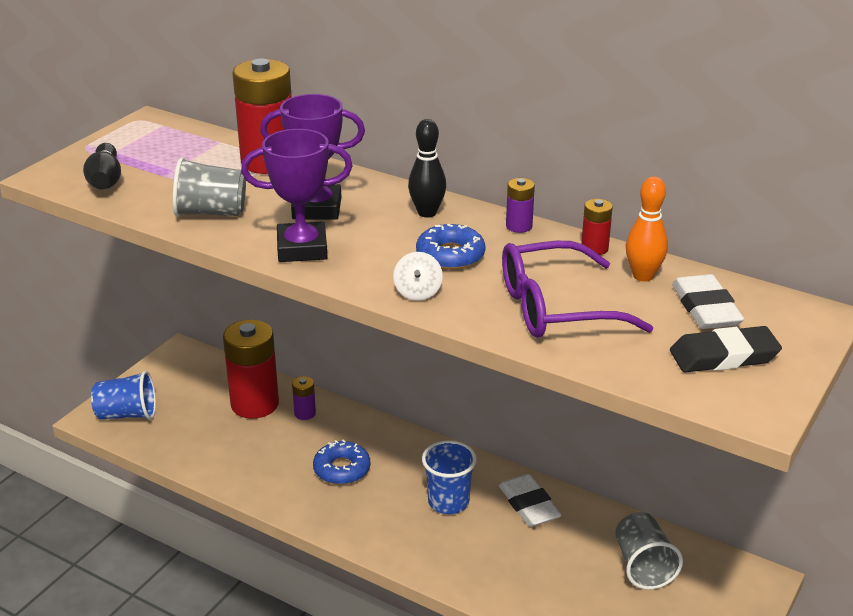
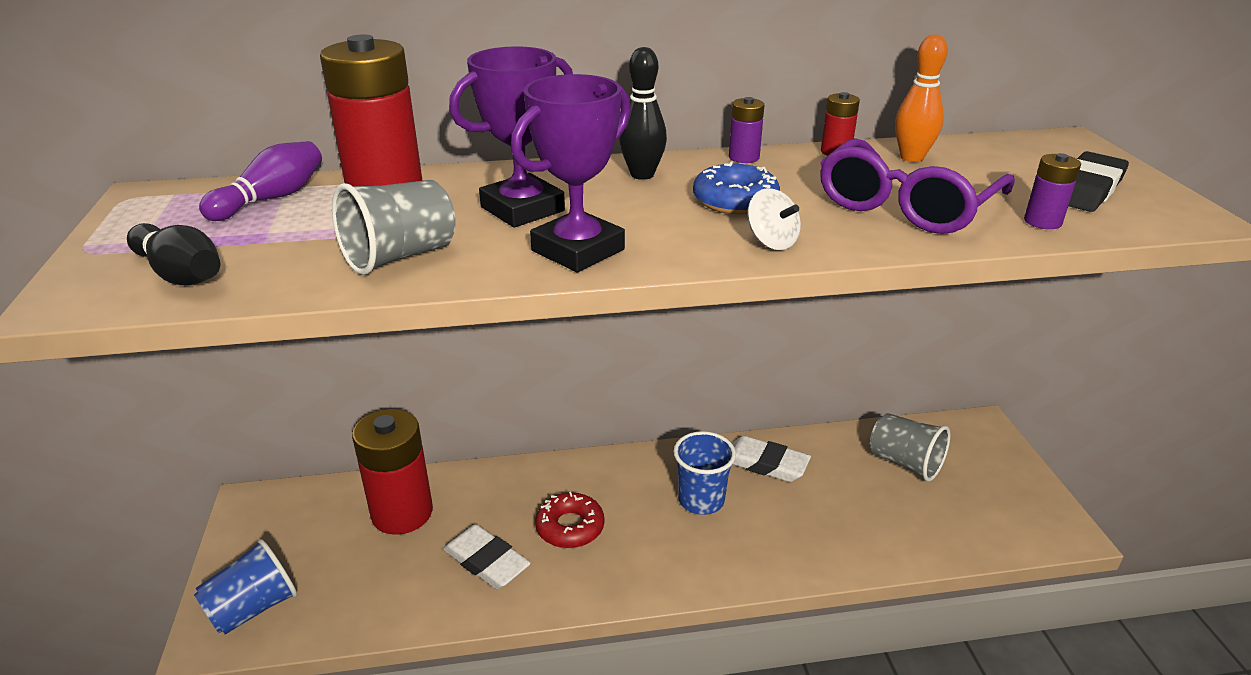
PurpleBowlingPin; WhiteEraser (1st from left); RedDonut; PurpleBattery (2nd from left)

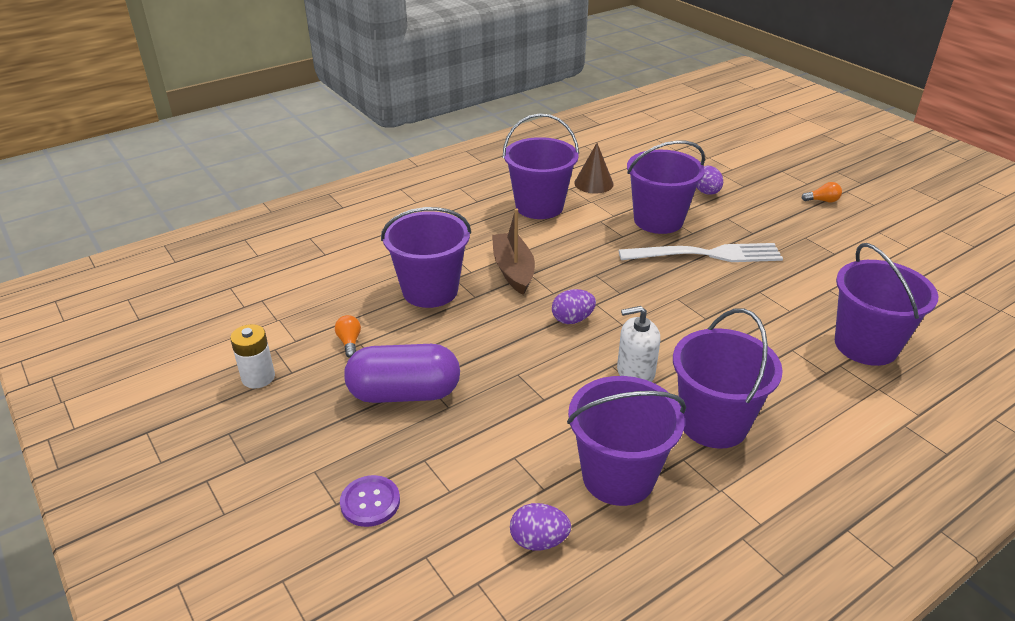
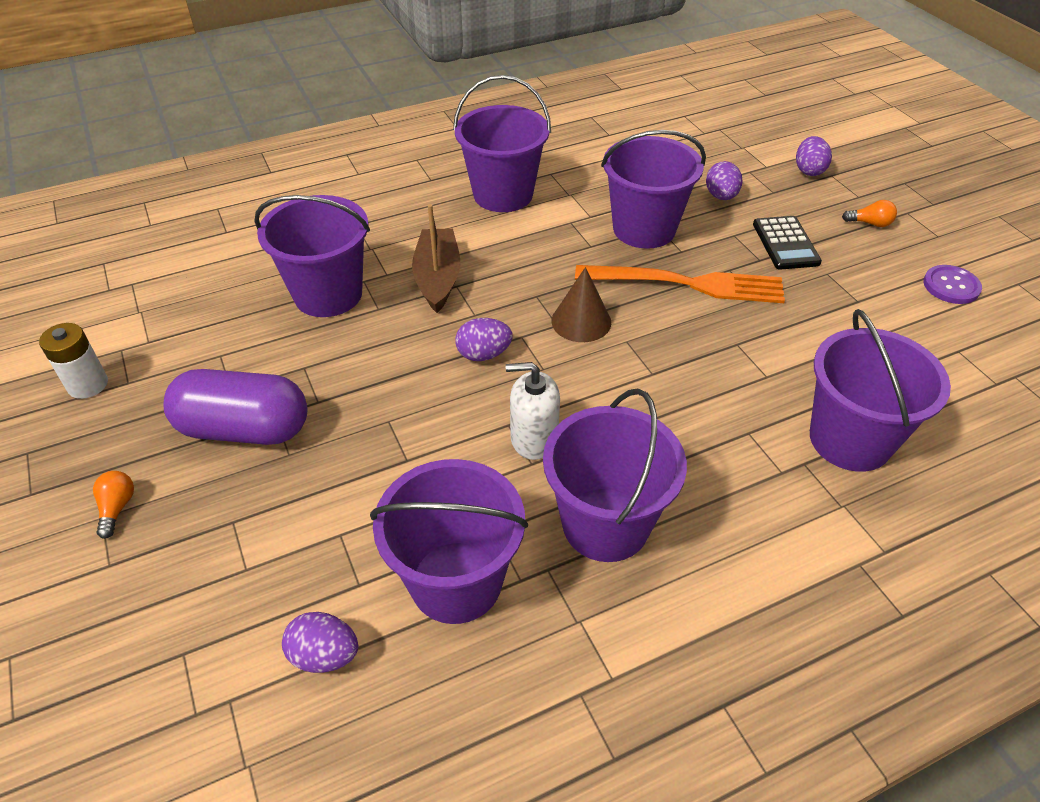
OrangeLightBulb (1st from left); BrownCone; OrangeFork; BlackCalculator; PurpleEgg (4th from left); PurpleButton

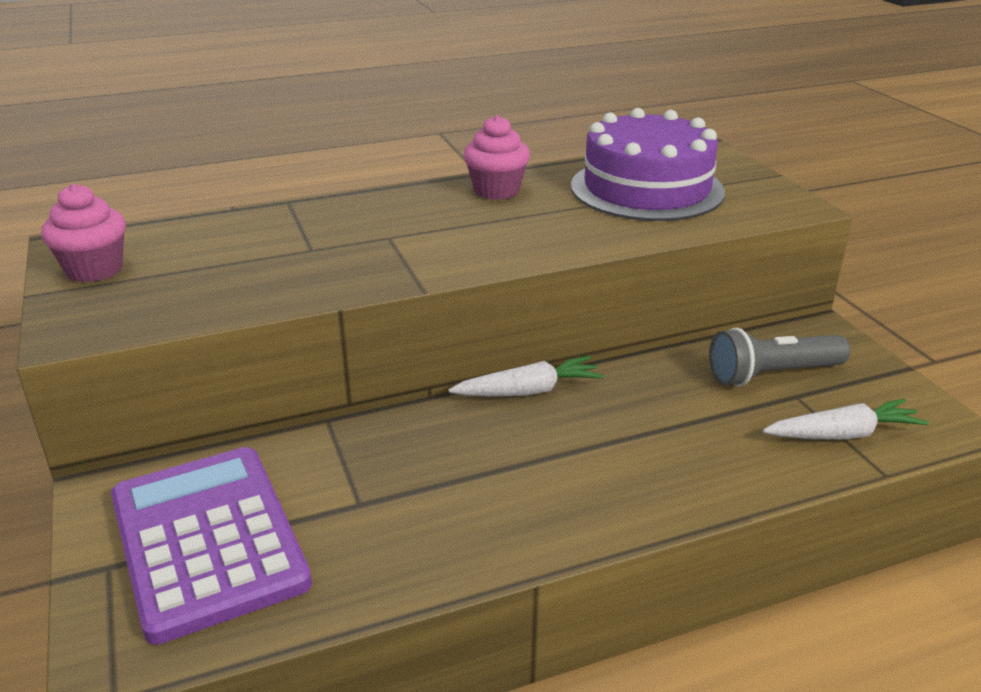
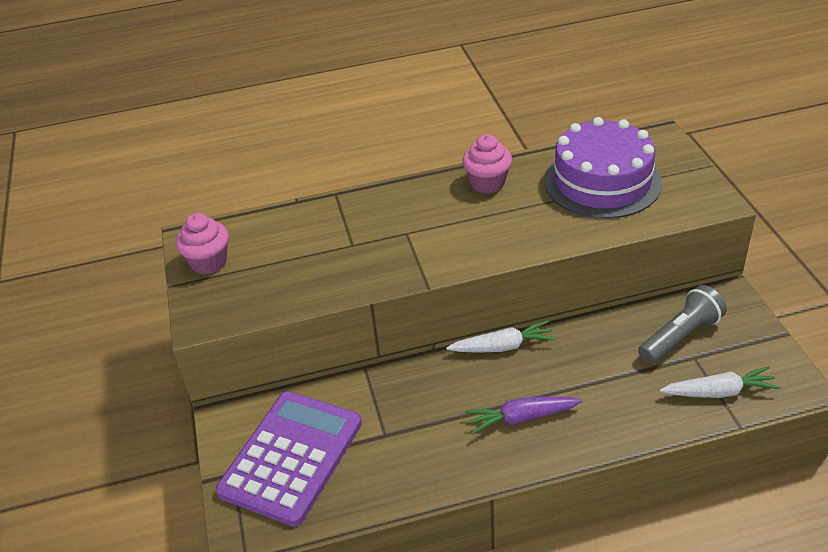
PurpleCalculator; PurpleCarrot; GreyFlashlight

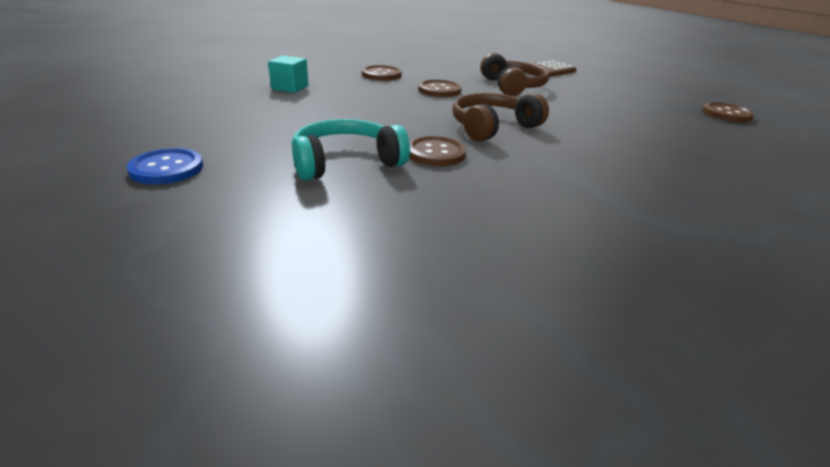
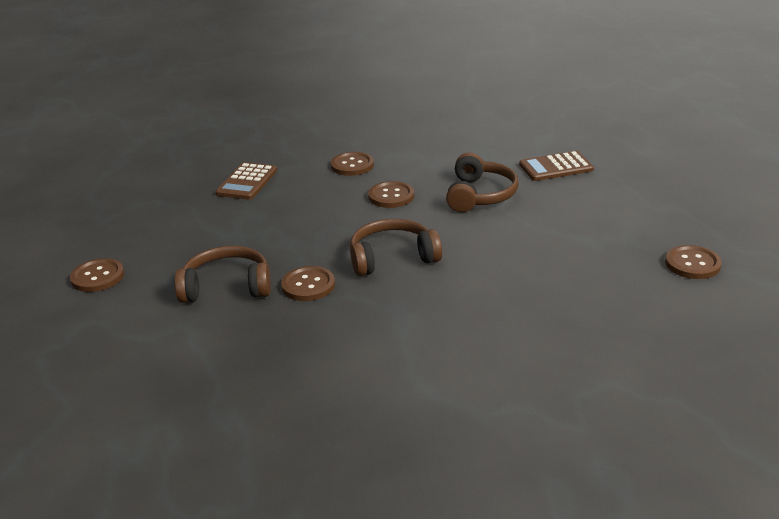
BrownButton (1st from left); BrownHeadphones (1st from left); BrownCalculator (1st from left)

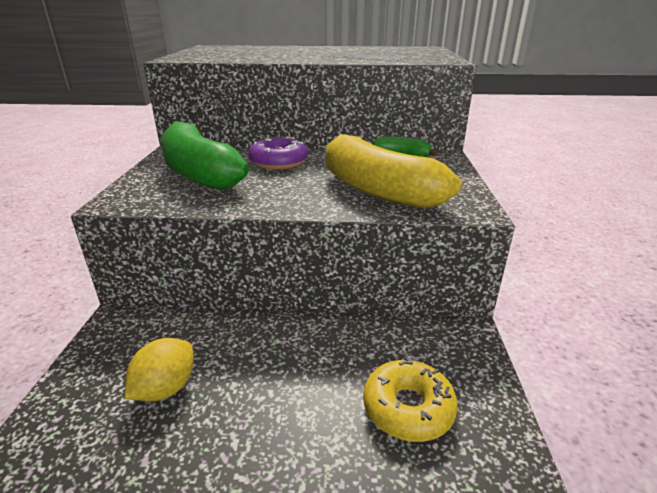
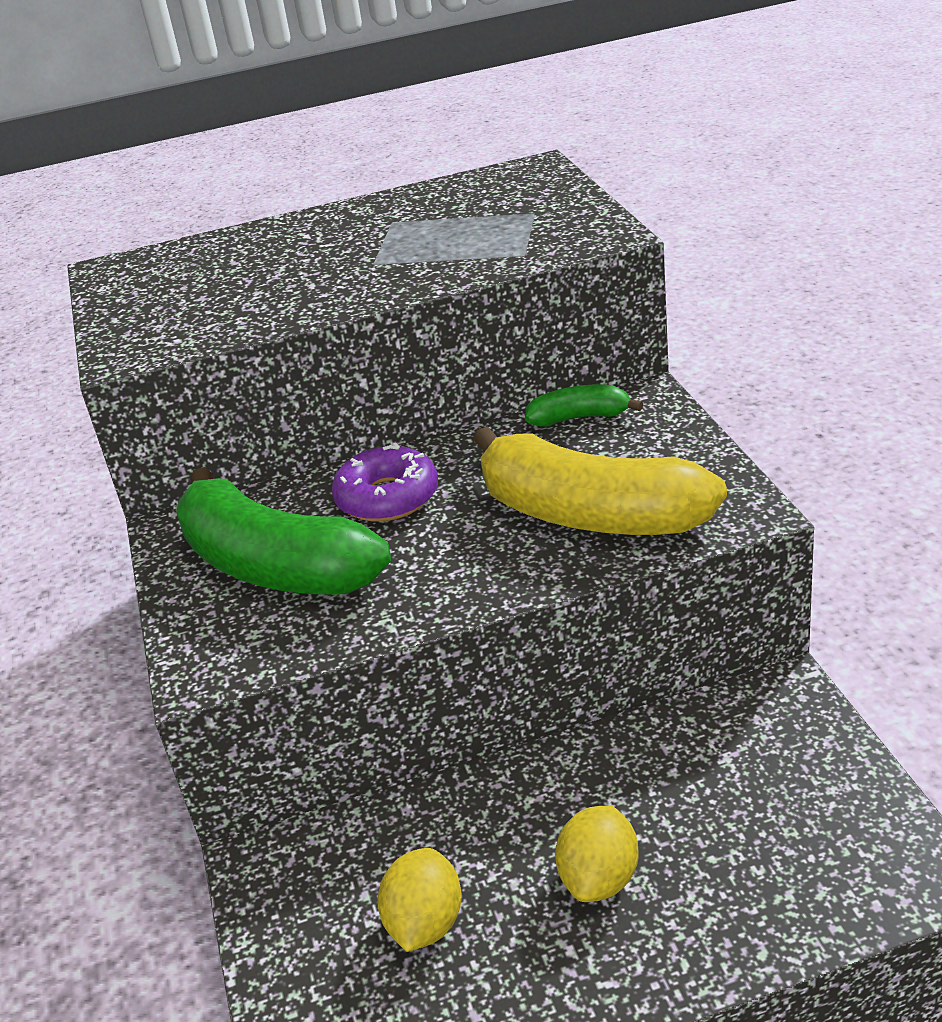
YellowLemon (2nd from left); YellowDonut

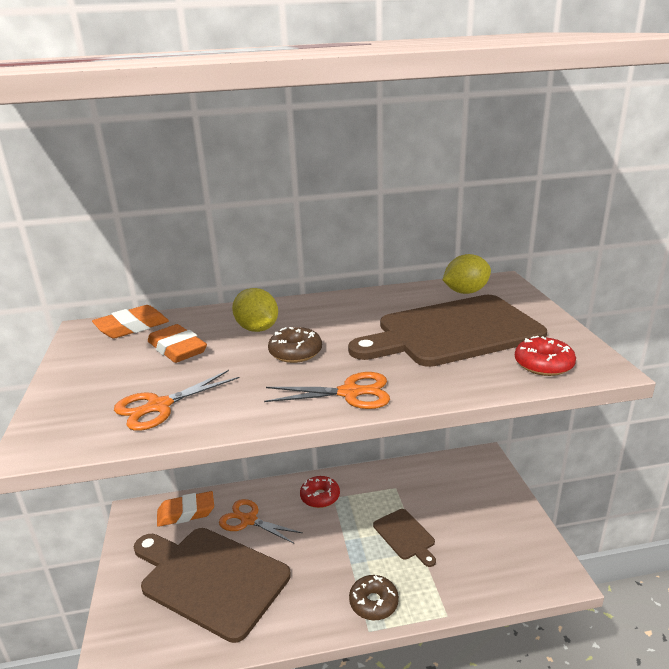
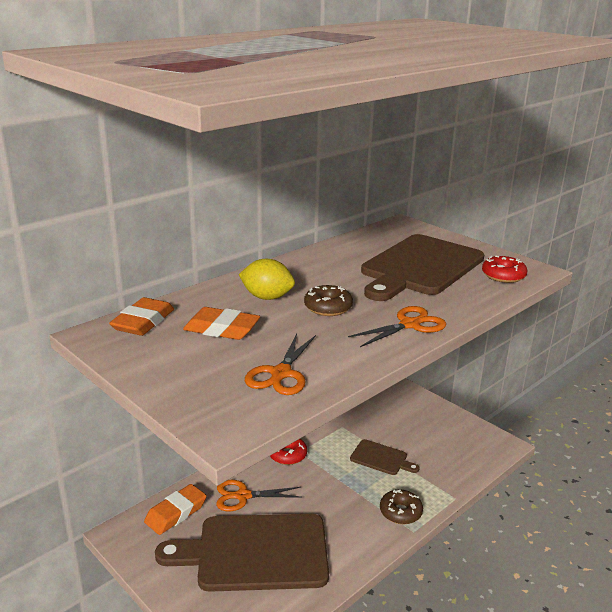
YellowLemon (2nd from left in the first image)

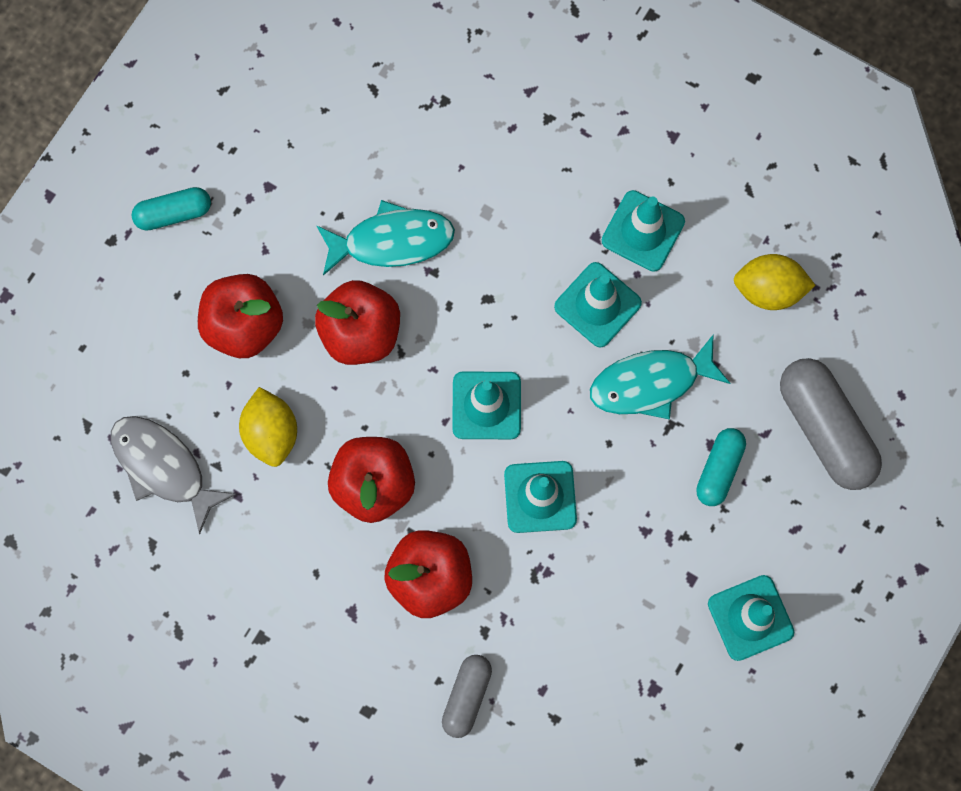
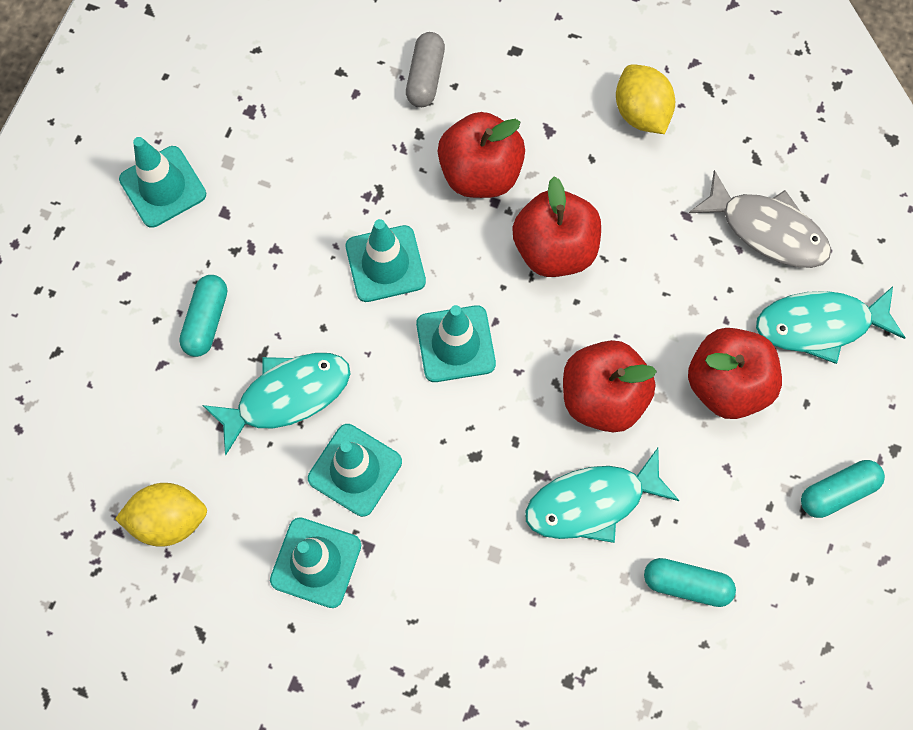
YellowLemon (2nd from left); TurquoiseCapsule (2nd from left); TurquoiseFish (3rd from left); GreyCapsule (2nd from left in the first image)

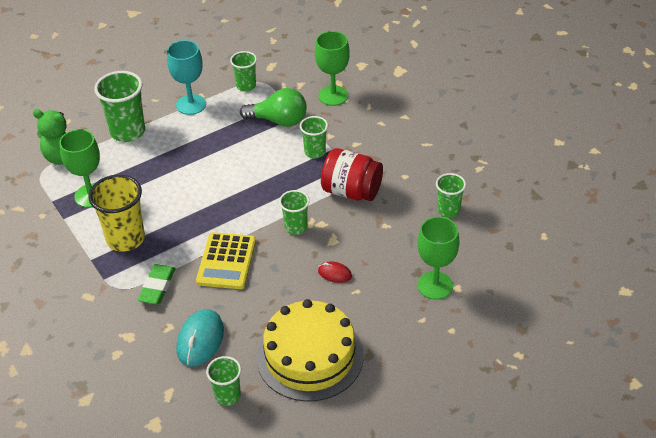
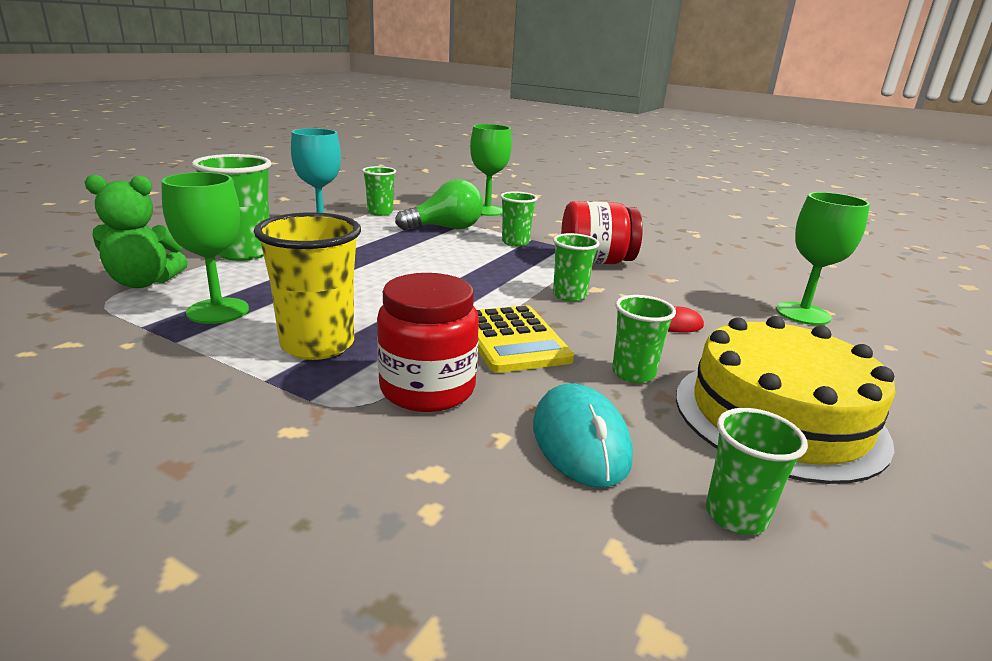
RedJar (1st from left); GreenCup (5th from left)

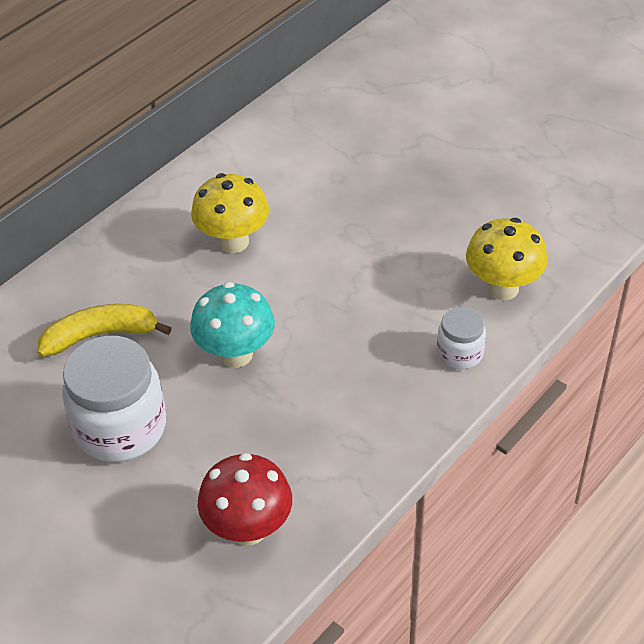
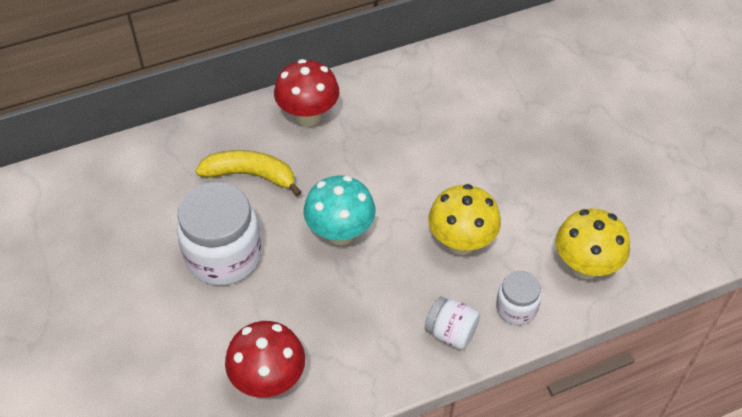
RedMushroom (2nd from left); WhiteJar (2nd from left); YellowMushroom (1st from left)

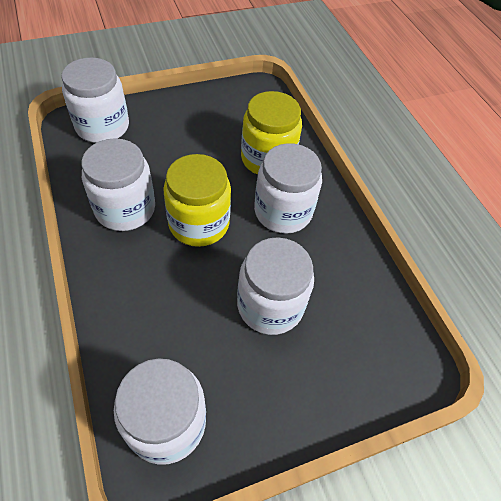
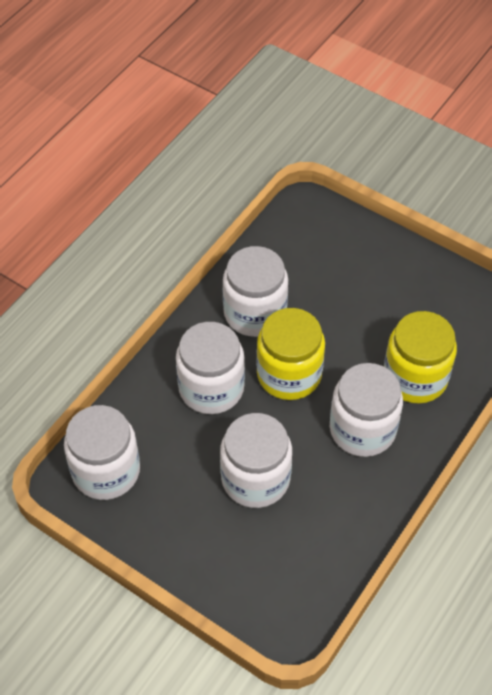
WhiteJar (2nd from left)

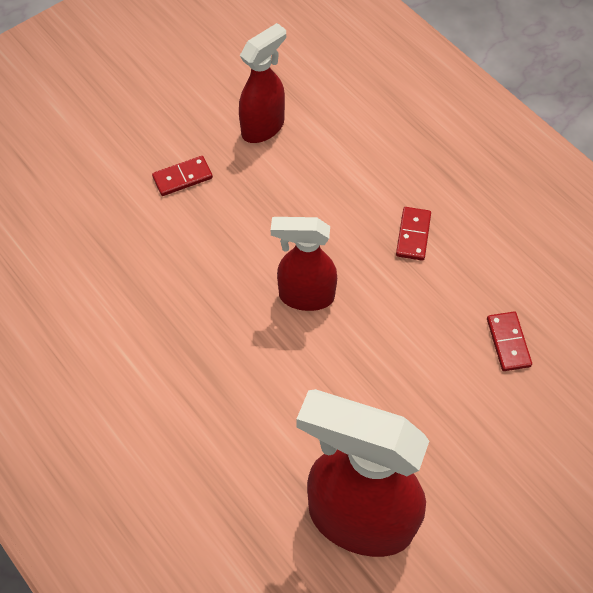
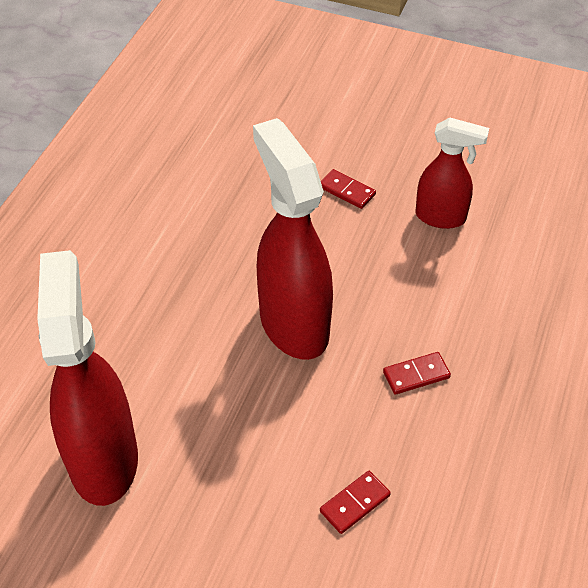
RedSprayBottle (2nd from left)

